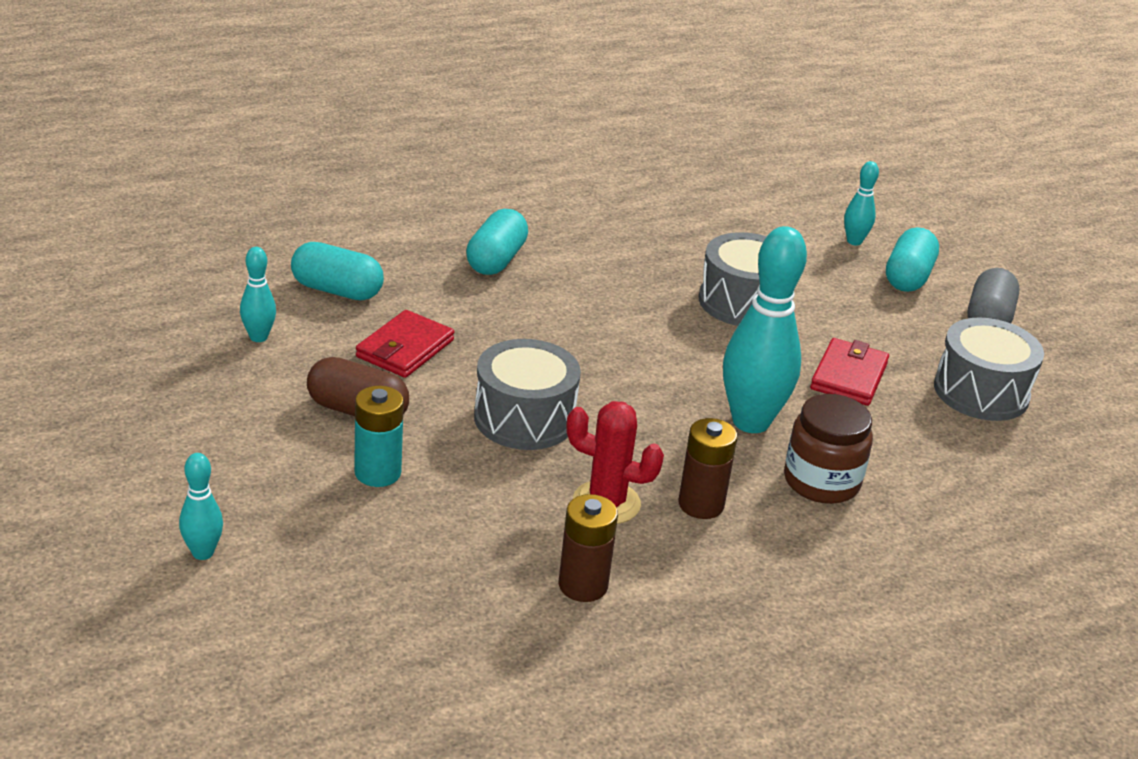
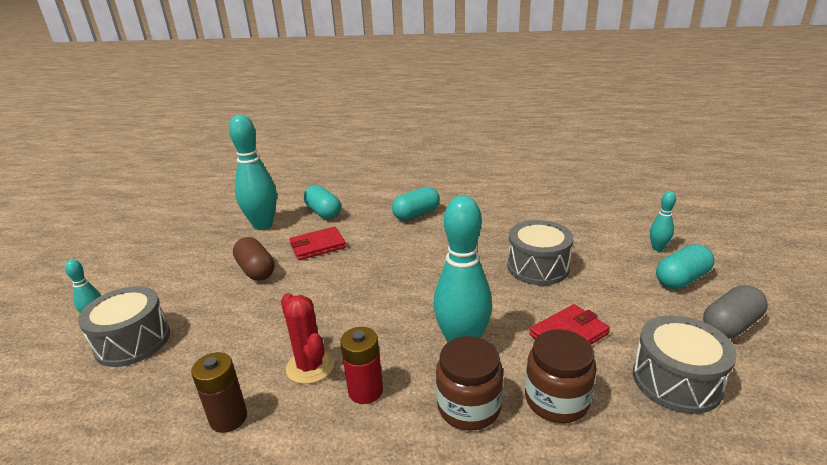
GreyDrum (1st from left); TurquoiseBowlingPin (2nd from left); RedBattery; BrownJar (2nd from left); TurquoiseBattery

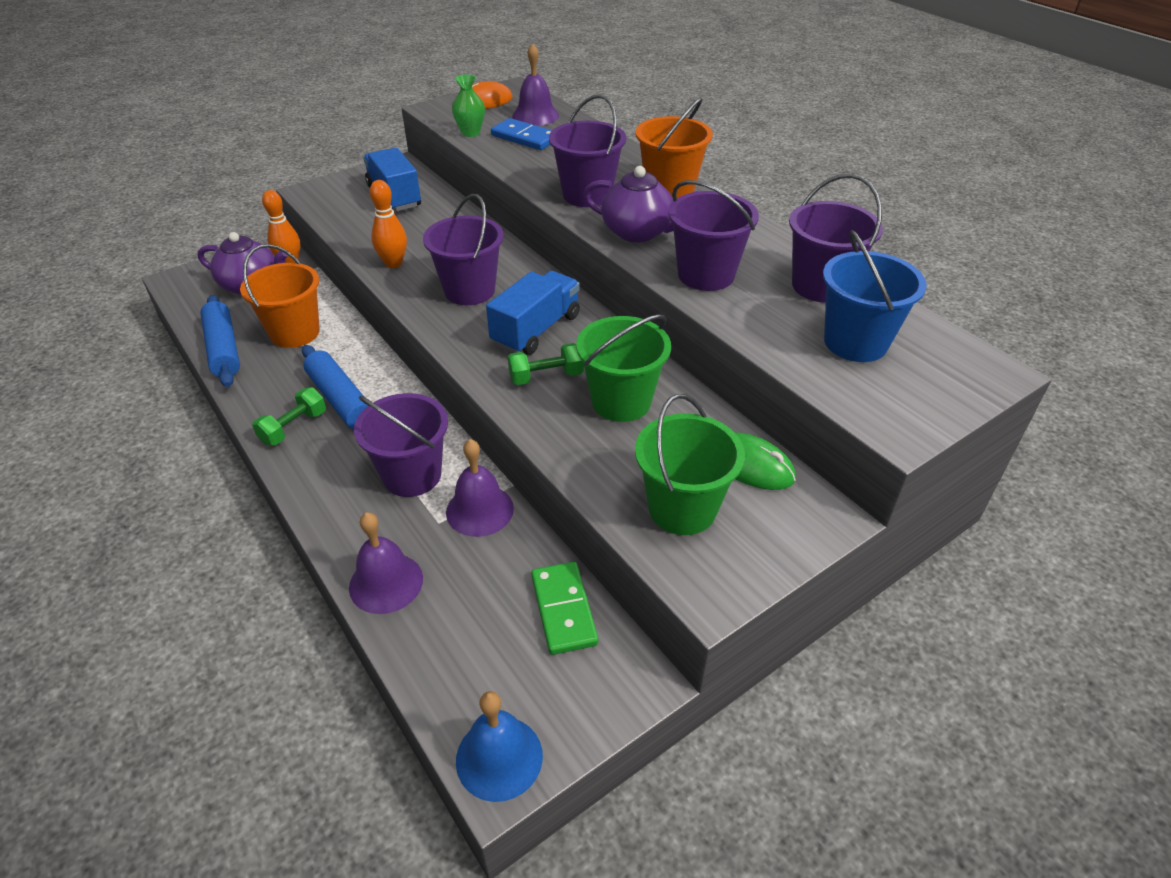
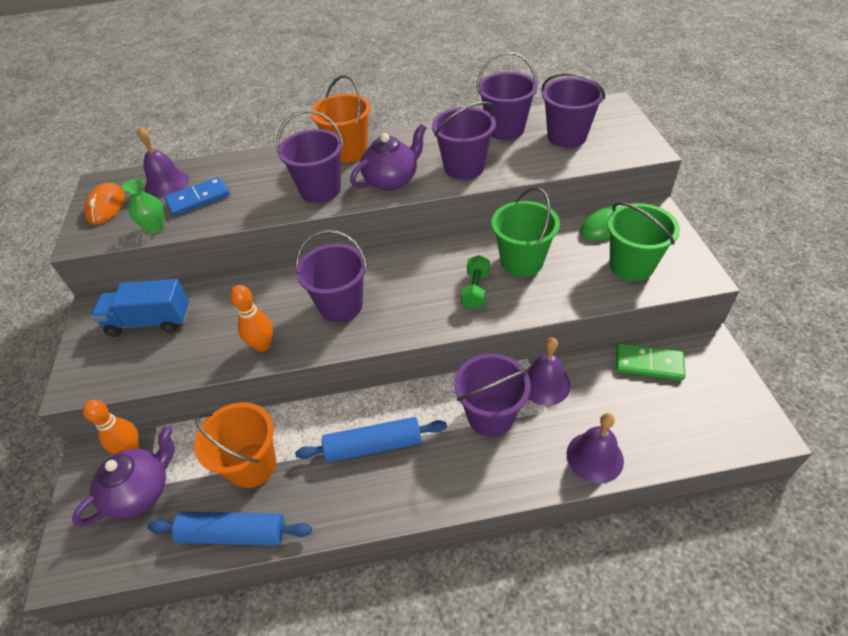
PurpleBucket (6th from left); GreenDumbbell (1st from left in the first image); BlueBell; BlueTruck (2nd from left in the first image)

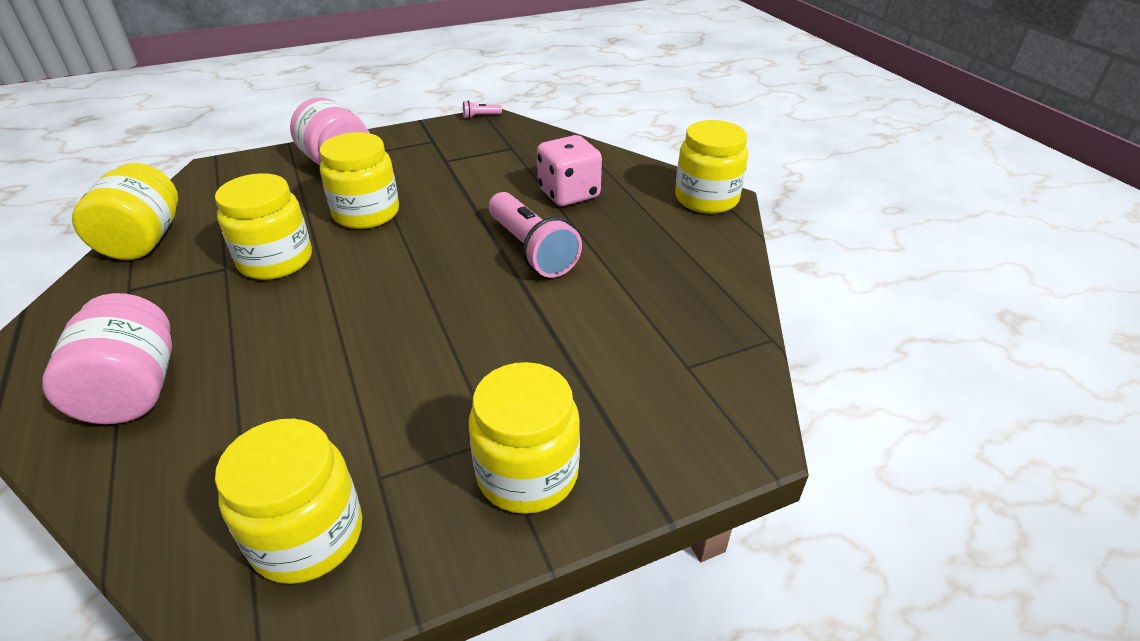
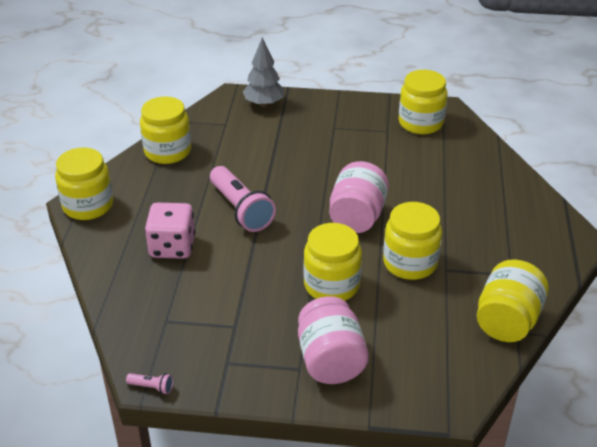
YellowJar (2nd from left); PinkFlashlight (2nd from left); GreyTree; PinkJar (2nd from left)

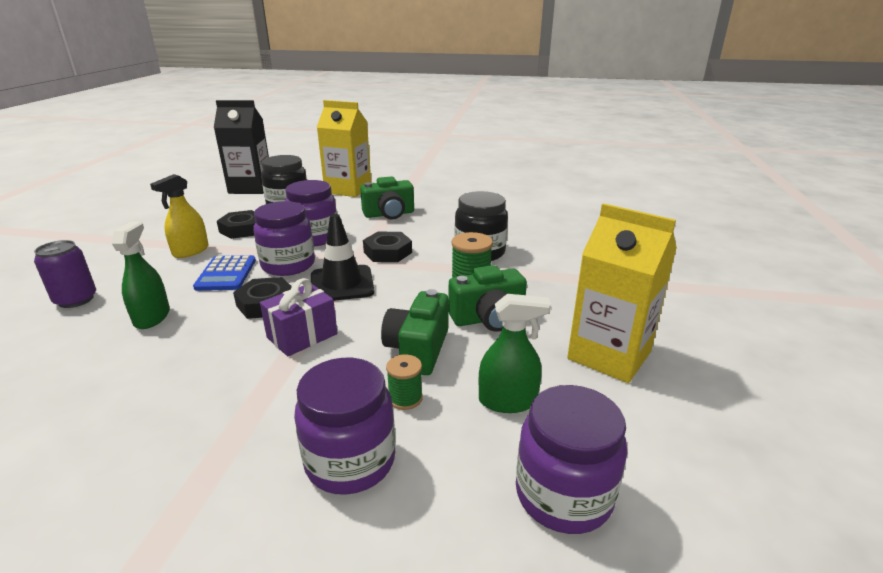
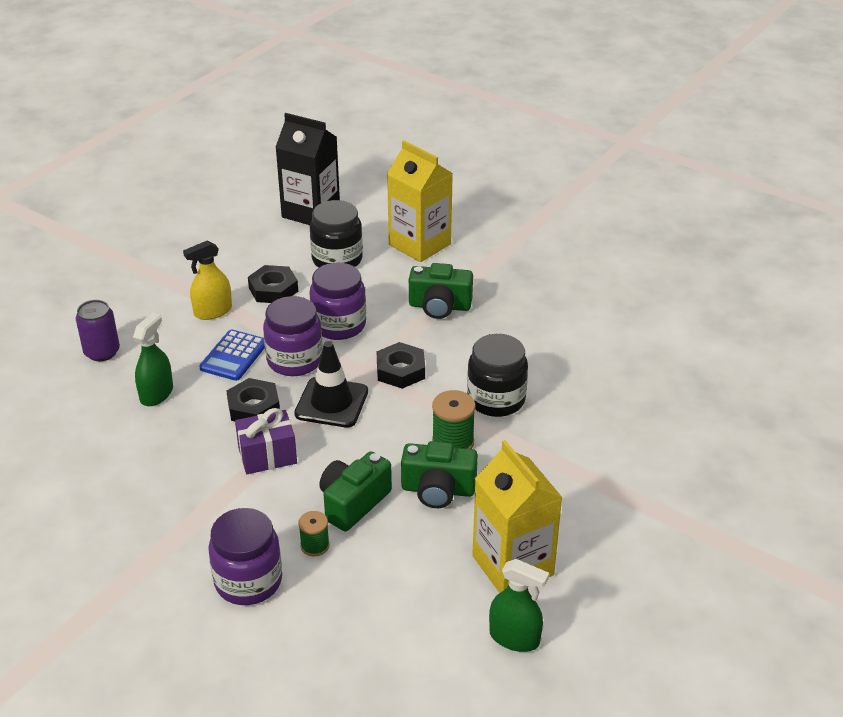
GreenSprayBottle (2nd from left); PurpleJar (4th from left in the first image)

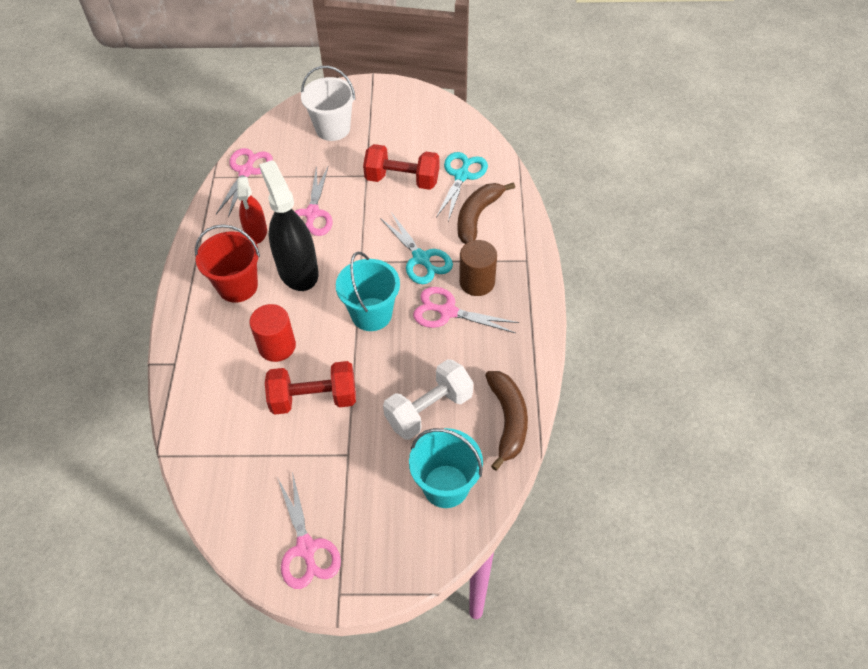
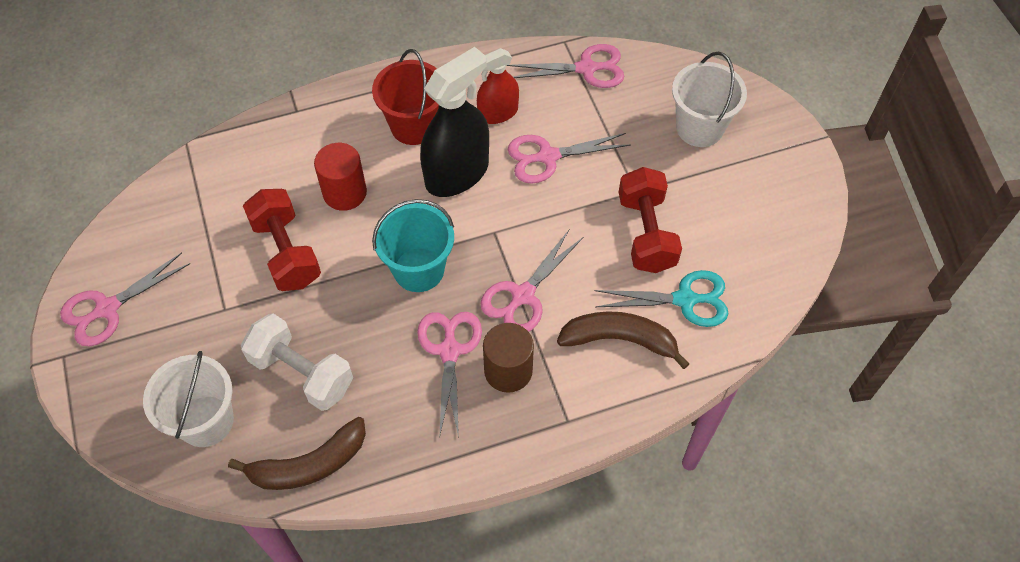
WhiteBucket (1st from left); PinkScissors (3rd from left)

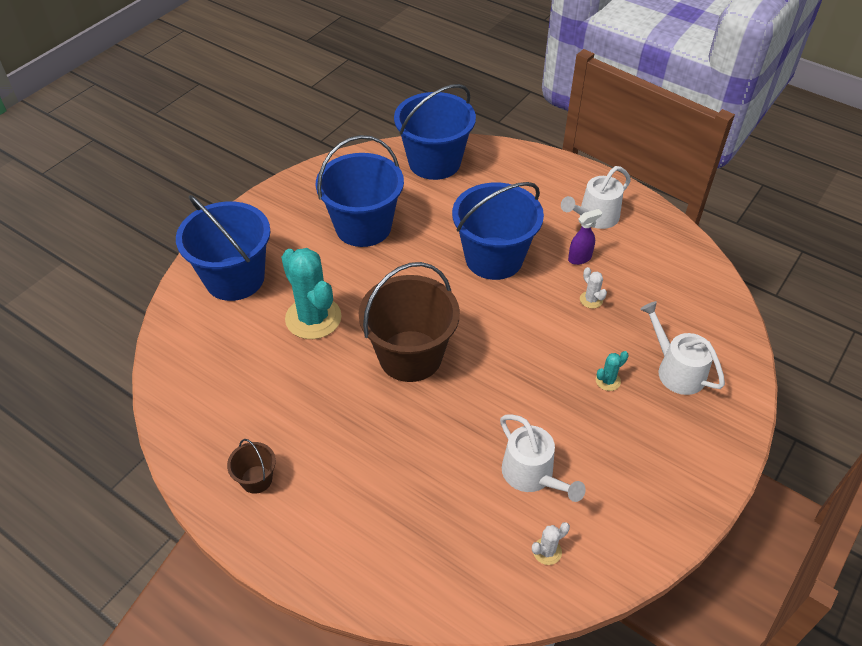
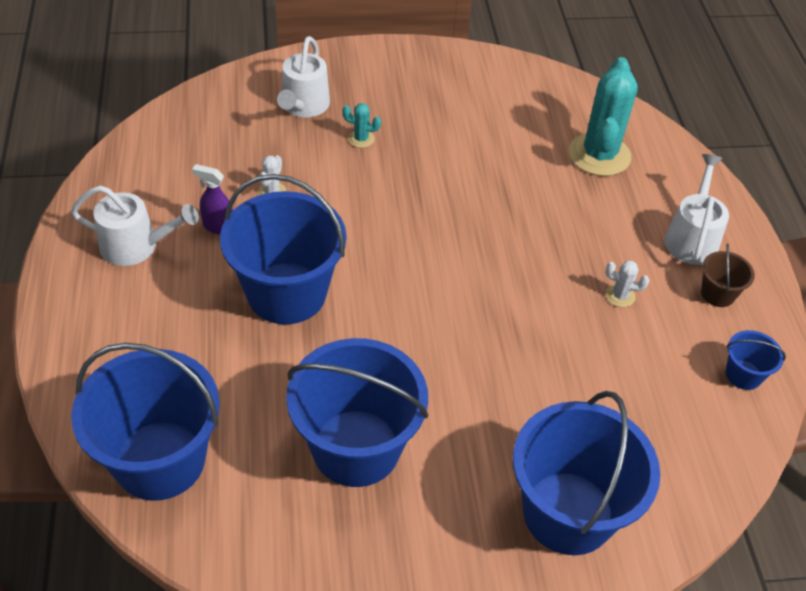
TurquoiseCactus (2nd from left); WhiteCactus (2nd from left); WhiteWateringCan (3rd from left); BlueBucket (5th from left); BrownBucket (2nd from left in the first image)

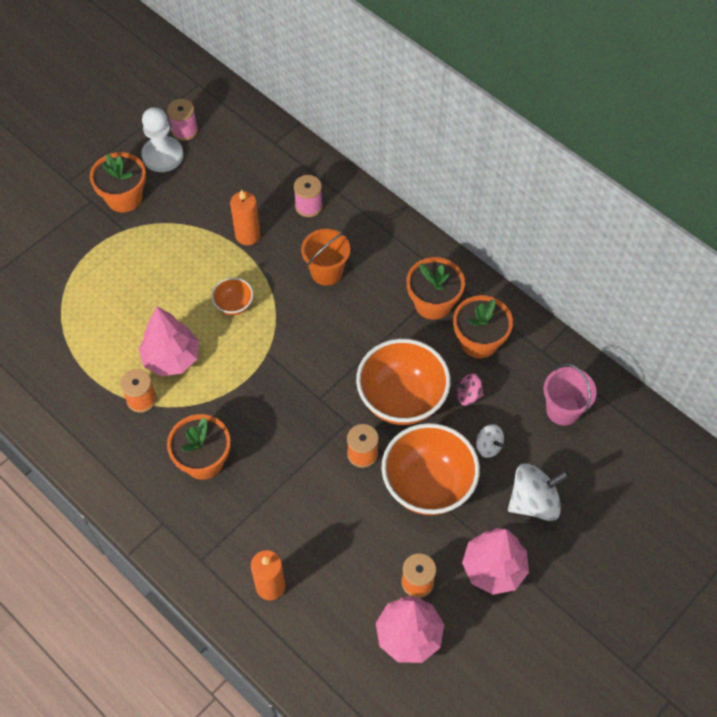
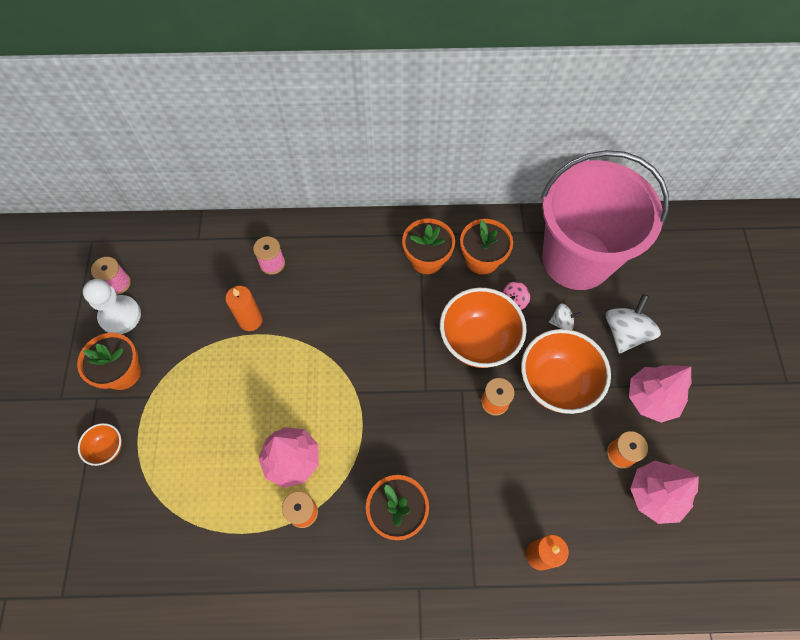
OrangeBowl (1st from left); PinkBucket; OrangeBucket

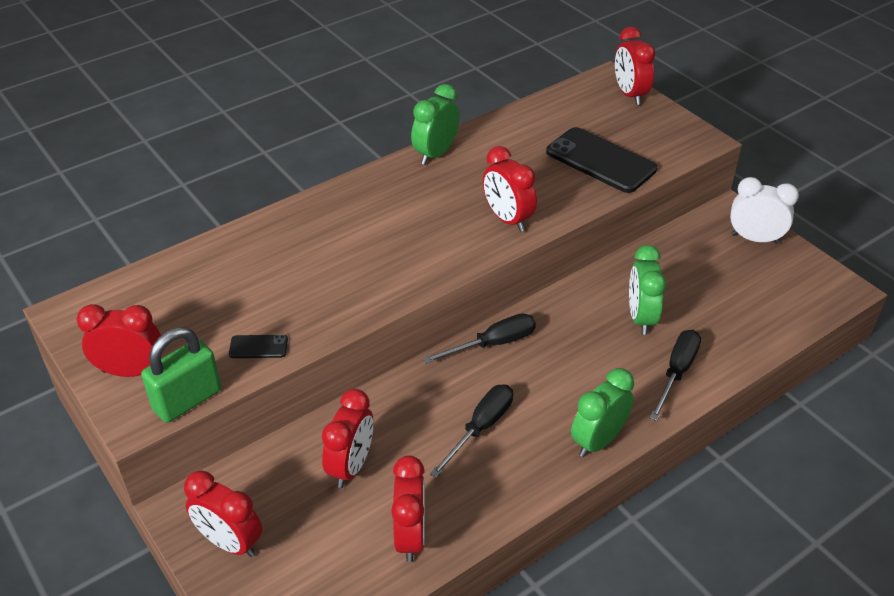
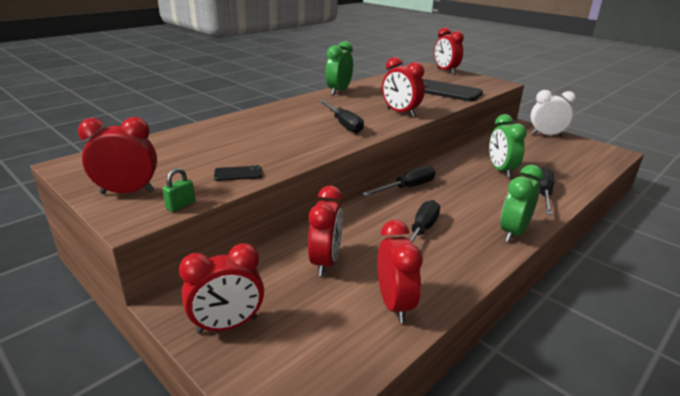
GreenPadlock; RedClock (2nd from left); BlackScrewdriver (1st from left)

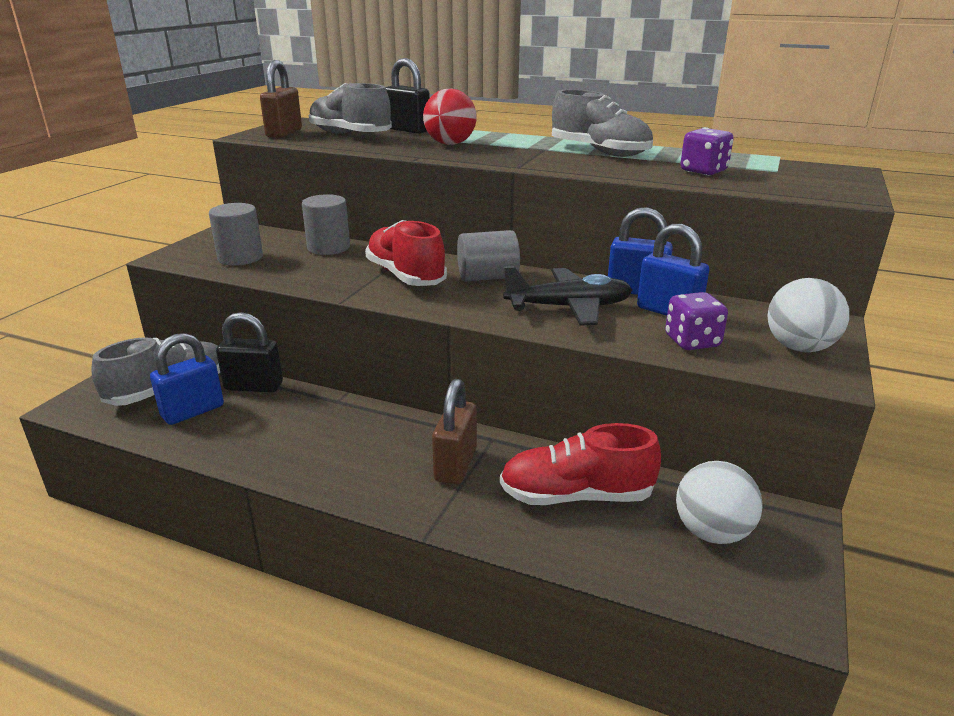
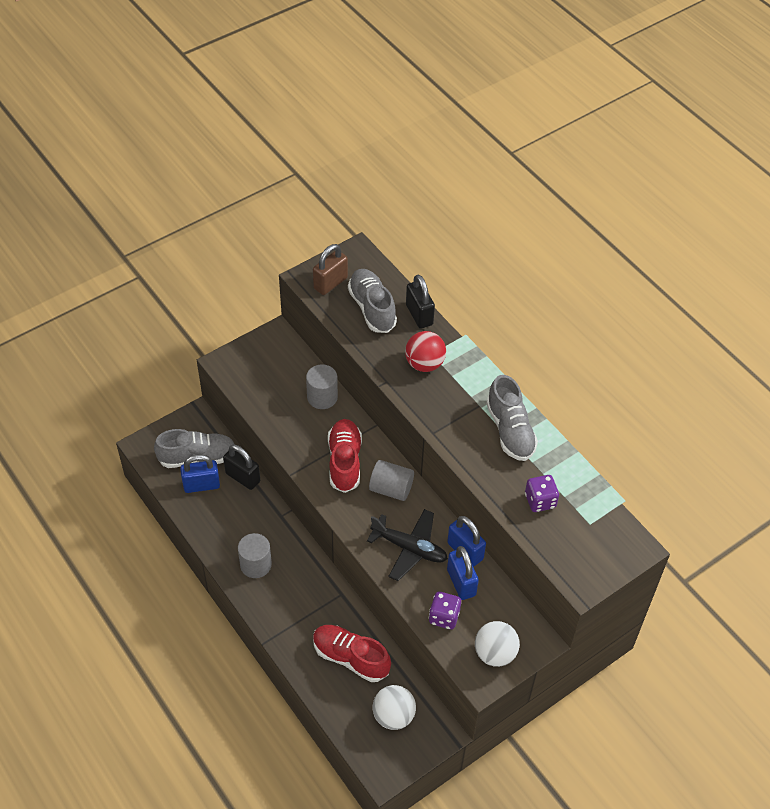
GreyCylinder (1st from left); BrownPadlock (2nd from left in the first image)

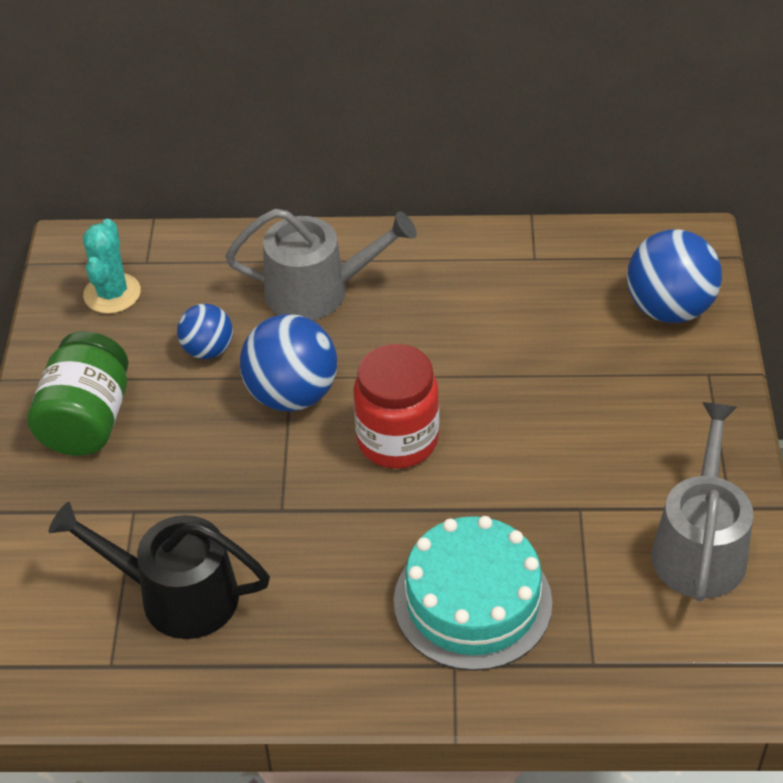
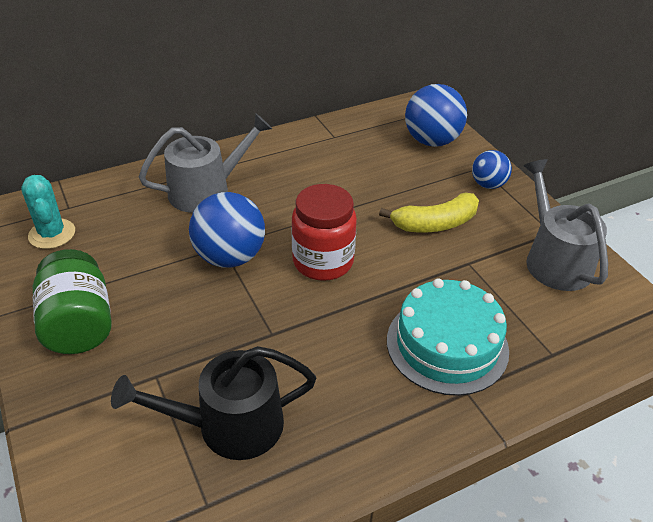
YellowBanana; BlueBall (3rd from left)

